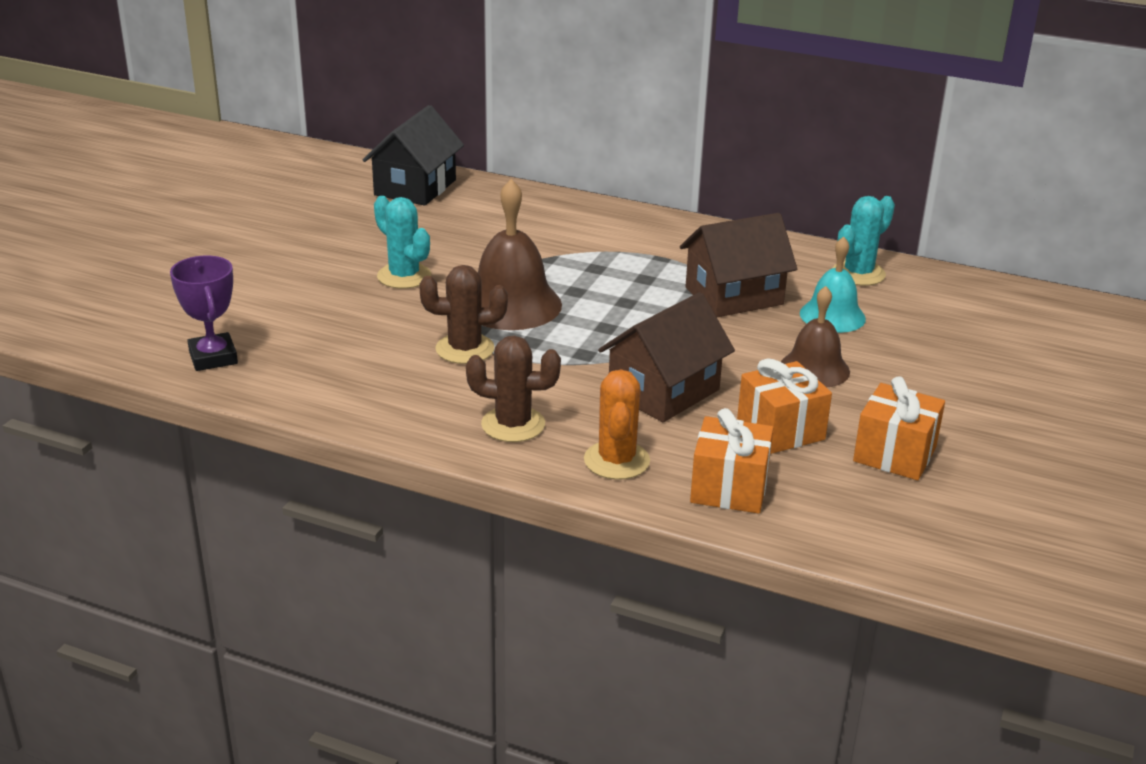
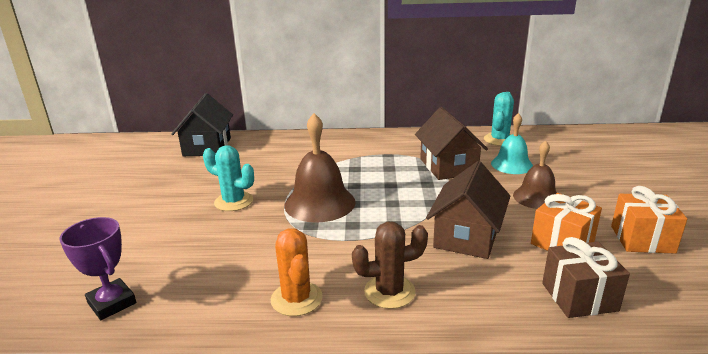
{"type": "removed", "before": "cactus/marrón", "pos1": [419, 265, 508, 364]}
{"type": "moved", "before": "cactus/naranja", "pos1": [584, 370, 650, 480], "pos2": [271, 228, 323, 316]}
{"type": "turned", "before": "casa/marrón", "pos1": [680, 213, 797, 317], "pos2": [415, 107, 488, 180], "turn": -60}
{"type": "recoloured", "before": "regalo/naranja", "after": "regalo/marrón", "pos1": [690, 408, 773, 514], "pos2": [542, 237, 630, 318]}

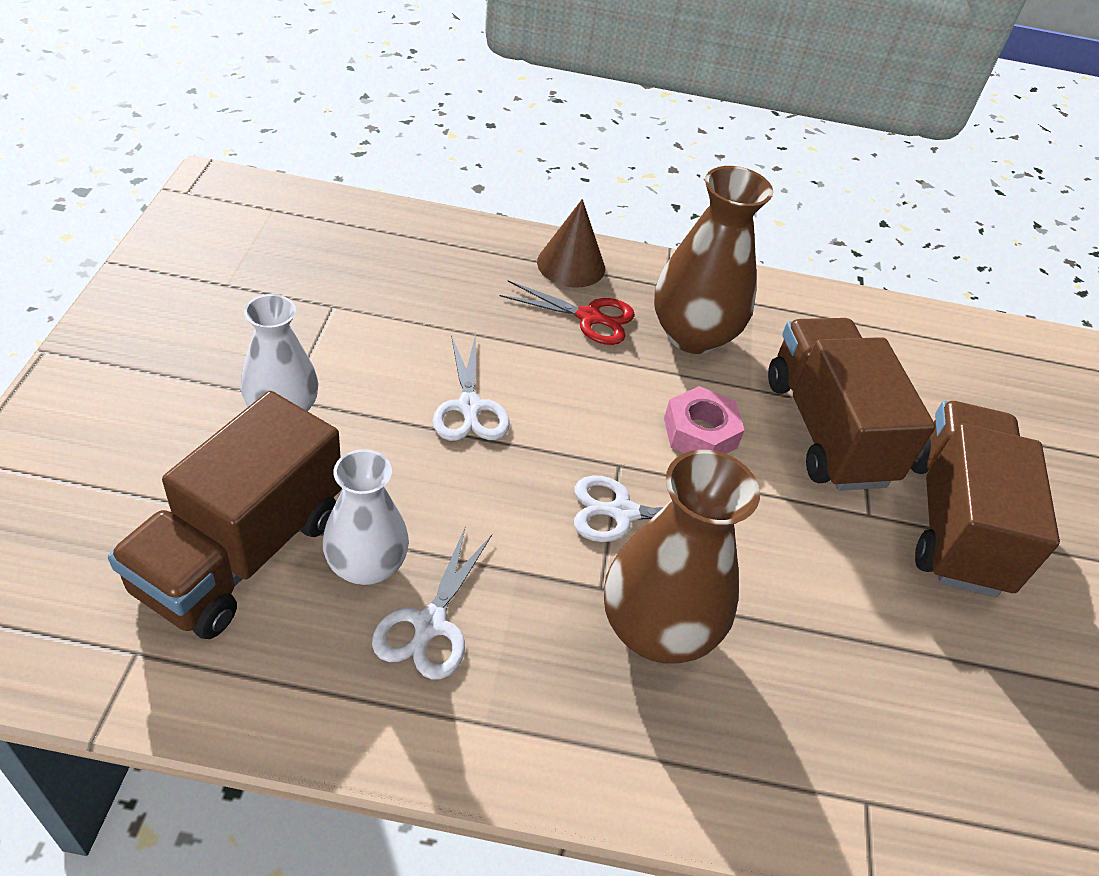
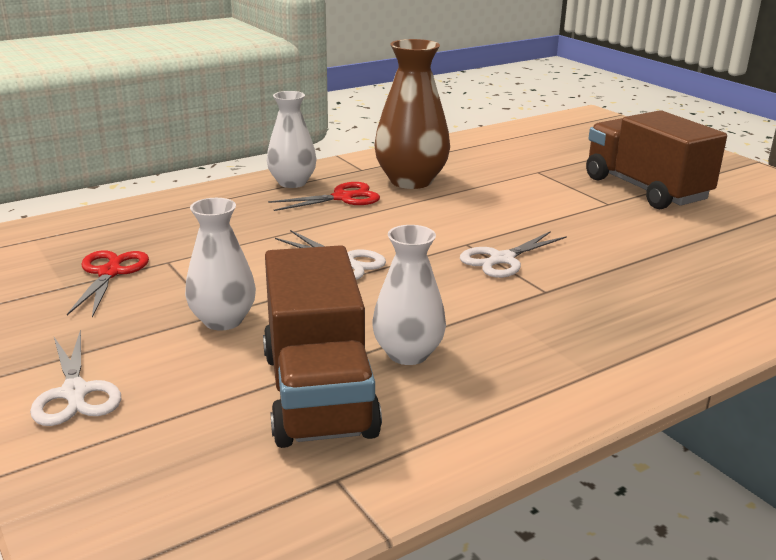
{"type": "moved", "before": "tijeras/blanco", "pos1": [372, 526, 492, 679], "pos2": [30, 329, 121, 426]}
{"type": "replaced", "before": "cono/marrón", "after": "florero/blanco", "pos1": [537, 199, 605, 288], "pos2": [267, 91, 316, 188]}
{"type": "removed", "before": "florero/marrón", "pos1": [604, 449, 760, 664]}
{"type": "removed", "before": "tuerca/rosa", "pos1": [664, 386, 745, 454]}
{"type": "removed", "before": "camión/marrón", "pos1": [768, 318, 935, 491]}
{"type": "added", "after": "tijeras/rojo", "pos2": [67, 250, 149, 317]}

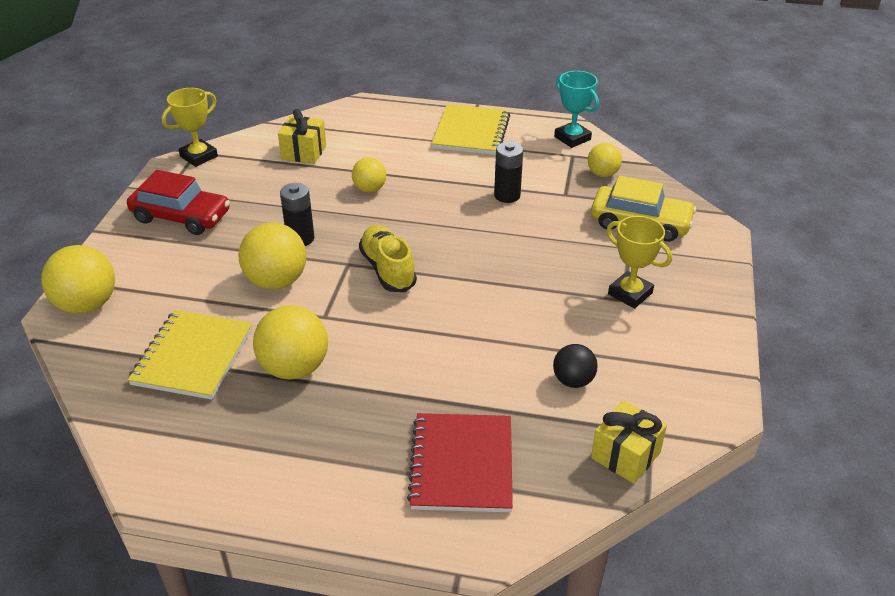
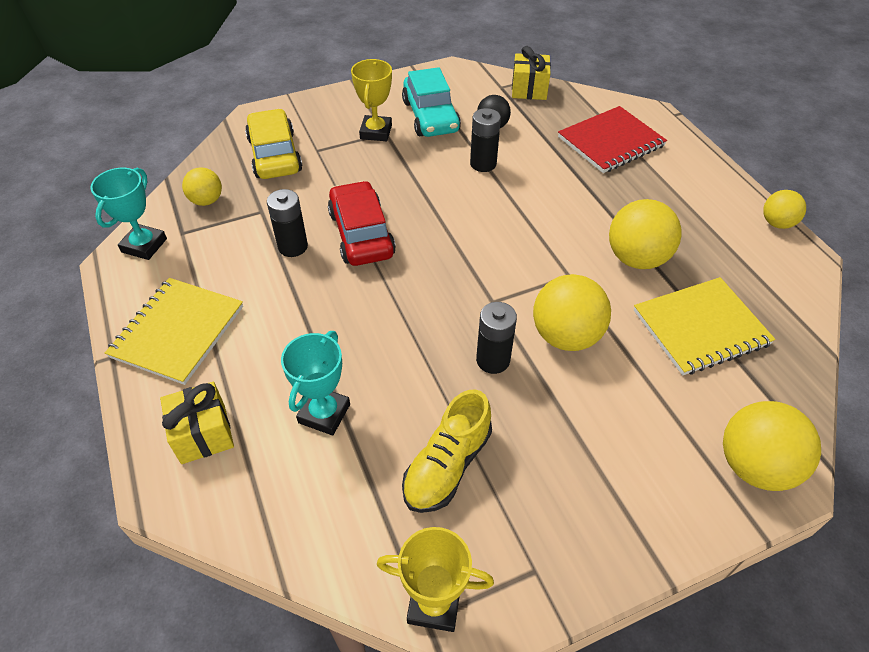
{"type": "moved", "before": "coche/rojo", "pos1": [127, 170, 230, 235], "pos2": [328, 181, 396, 266]}
{"type": "moved", "before": "regalo/amarillo", "pos1": [278, 109, 326, 164], "pos2": [160, 382, 234, 464]}
{"type": "moved", "before": "pelota/amarillo", "pos1": [352, 158, 386, 192], "pos2": [763, 190, 806, 229]}
{"type": "moved", "before": "zapato/amarillo", "pos1": [359, 225, 417, 292], "pos2": [402, 389, 492, 513]}
{"type": "turned", "before": "cuaderno/amarillo", "pos1": [432, 104, 510, 155], "pos2": [105, 278, 243, 385], "turn": -45}
{"type": "added", "after": "trofeo/turquesa", "pos2": [281, 331, 350, 435]}
{"type": "added", "after": "coche/turquesa", "pos2": [402, 67, 461, 137]}
{"type": "added", "after": "pila/negro", "pos2": [470, 108, 501, 172]}

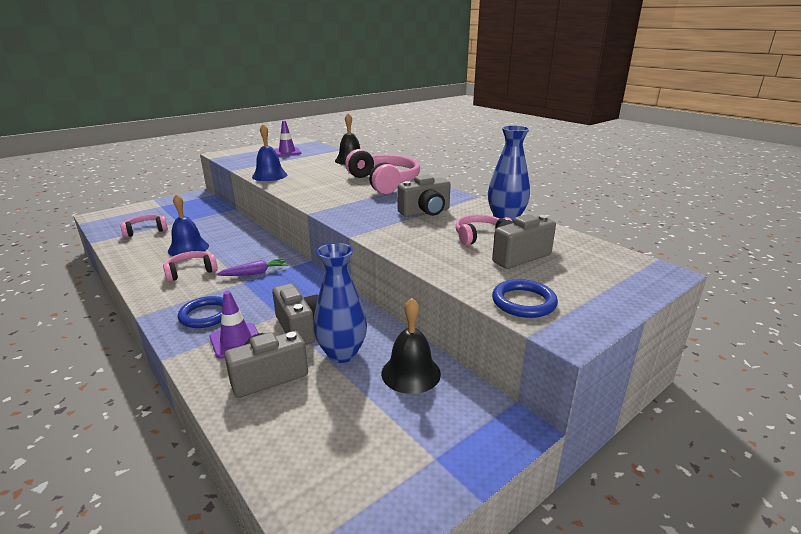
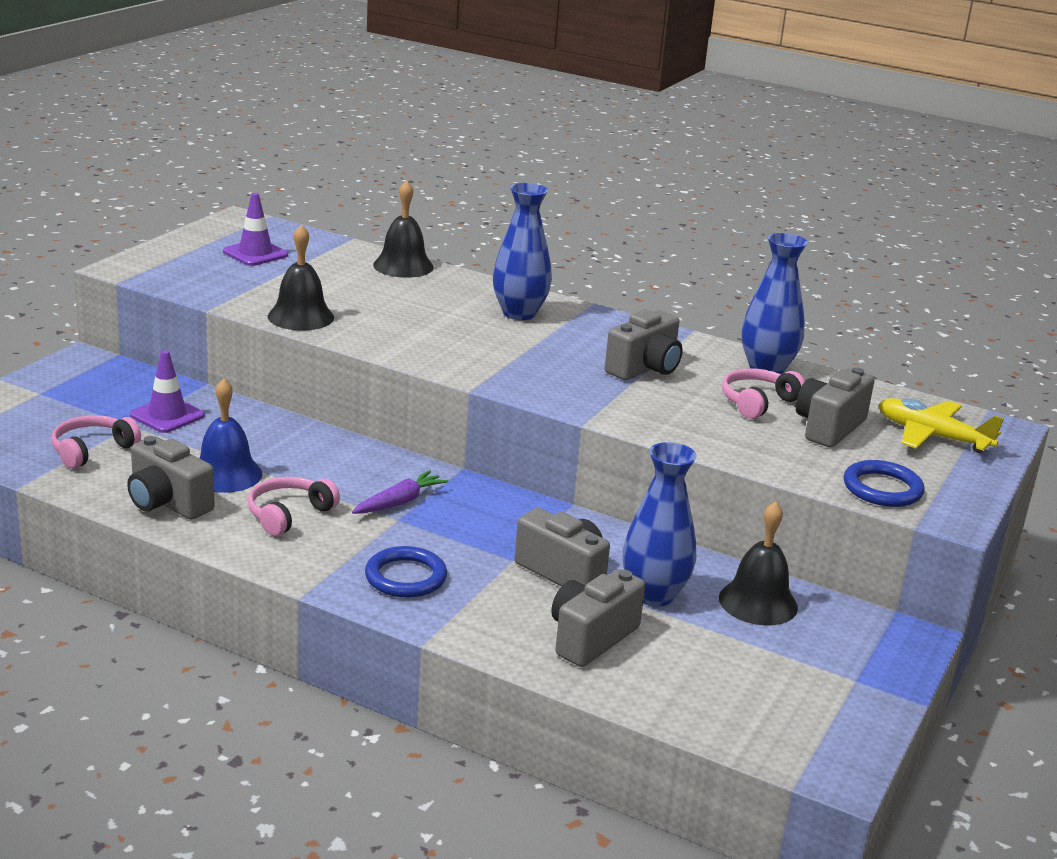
{"type": "moved", "before": "cono de tráfico/morado", "pos1": [210, 291, 259, 359], "pos2": [130, 350, 205, 433]}
{"type": "recoloured", "before": "campana/azul", "after": "campana/negro", "pos1": [252, 124, 287, 181], "pos2": [268, 224, 334, 330]}
{"type": "replaced", "before": "auriculares/rosa", "after": "florero/azul", "pos1": [345, 149, 420, 194], "pos2": [493, 183, 552, 320]}
{"type": "added", "after": "cámara/gris", "pos2": [127, 436, 215, 520]}
{"type": "added", "after": "avión/amarillo", "pos2": [879, 398, 1004, 453]}

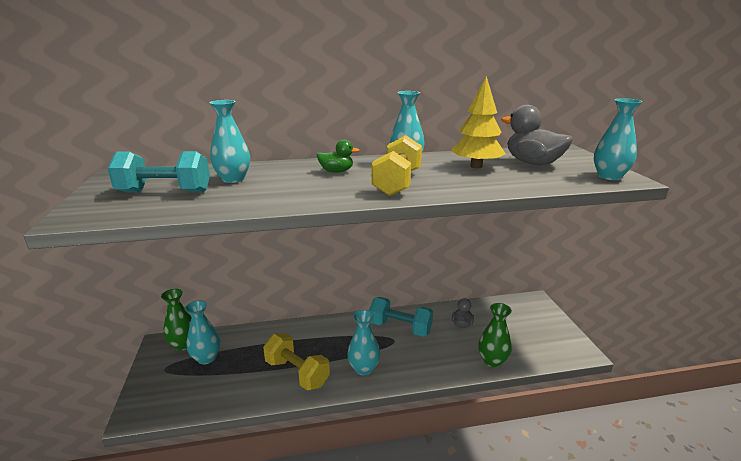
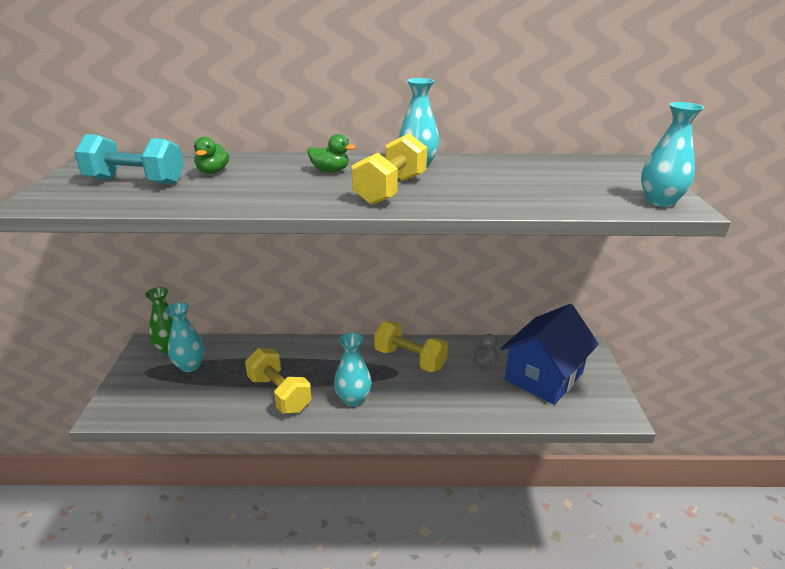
{"type": "replaced", "before": "florero/turquesa", "after": "pato/verde", "pos1": [209, 100, 250, 183], "pos2": [194, 137, 229, 174]}
{"type": "recoloured", "before": "mancuerna/turquesa", "after": "mancuerna/amarillo", "pos1": [369, 297, 433, 337], "pos2": [374, 321, 448, 372]}
{"type": "removed", "before": "árbol/amarillo", "pos1": [451, 76, 506, 168]}
{"type": "removed", "before": "florero/verde", "pos1": [478, 303, 512, 367]}
{"type": "removed", "before": "pato/gris", "pos1": [501, 105, 573, 165]}
{"type": "added", "after": "casa/azul", "pos2": [500, 304, 599, 405]}

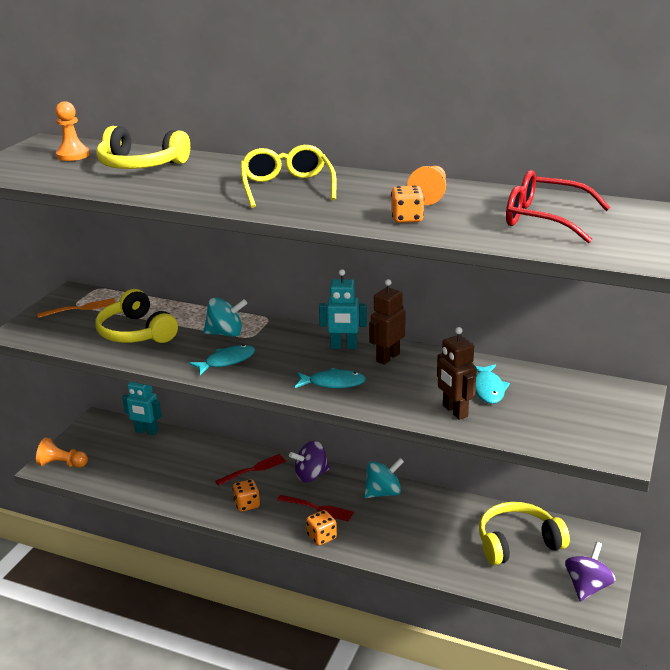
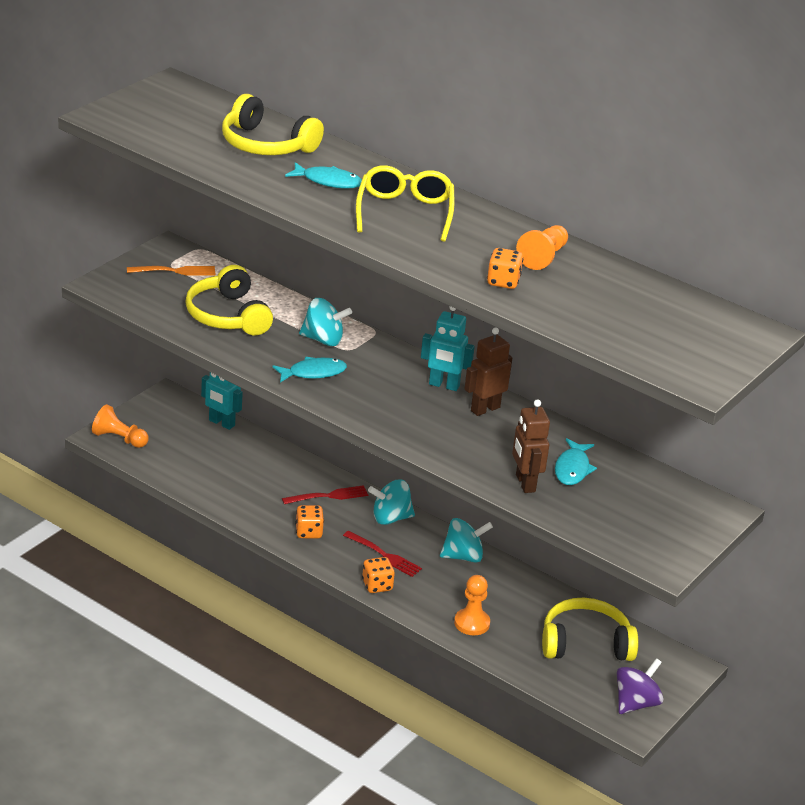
{"type": "moved", "before": "peón/naranja", "pos1": [55, 101, 90, 161], "pos2": [454, 575, 490, 635]}
{"type": "recoloured", "before": "peonza/morado", "after": "peonza/turquesa", "pos1": [289, 441, 330, 482], "pos2": [368, 480, 415, 525]}
{"type": "moved", "before": "pez/turquesa", "pos1": [295, 368, 366, 388], "pos2": [285, 162, 362, 189]}
{"type": "removed", "before": "gafas/rojo", "pos1": [506, 170, 611, 243]}

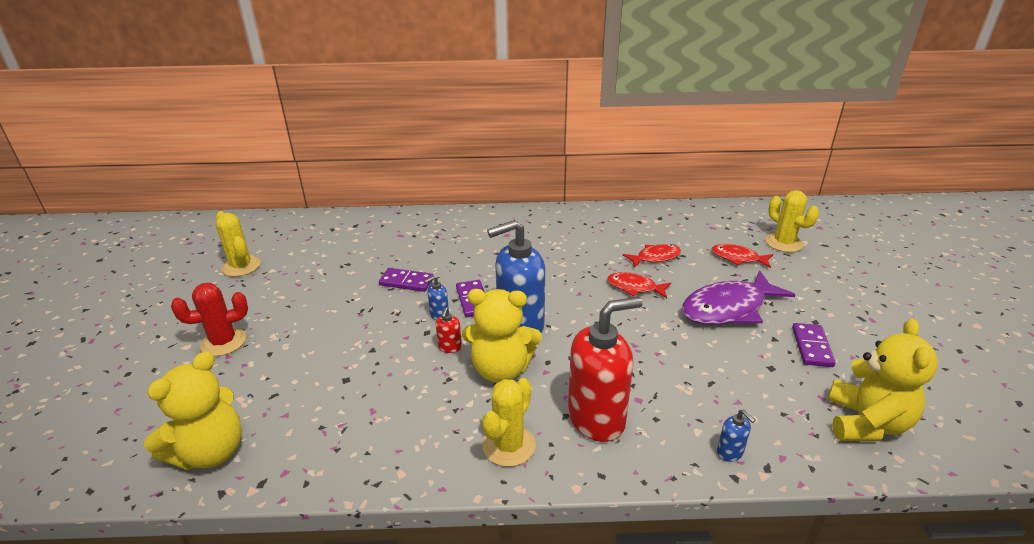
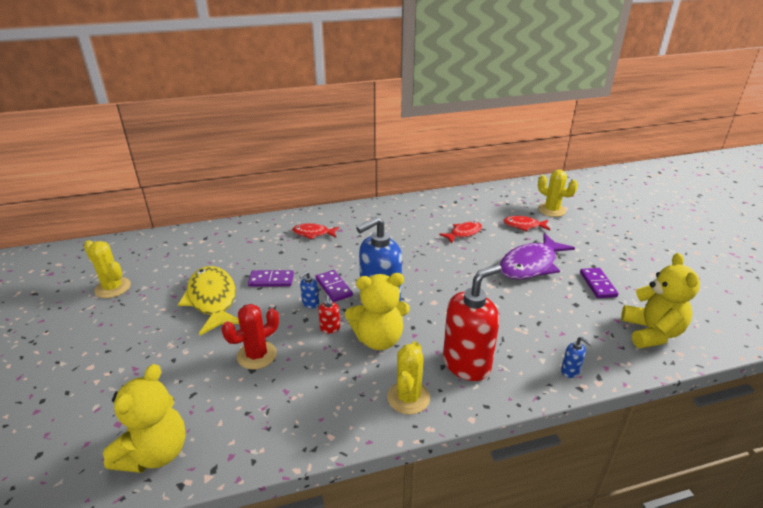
{"type": "moved", "before": "cactus/rojo", "pos1": [171, 283, 248, 356], "pos2": [221, 304, 279, 369]}
{"type": "moved", "before": "pez/rojo", "pos1": [607, 272, 671, 298], "pos2": [292, 223, 339, 239]}
{"type": "added", "after": "pez/amarillo", "pos2": [178, 266, 239, 336]}

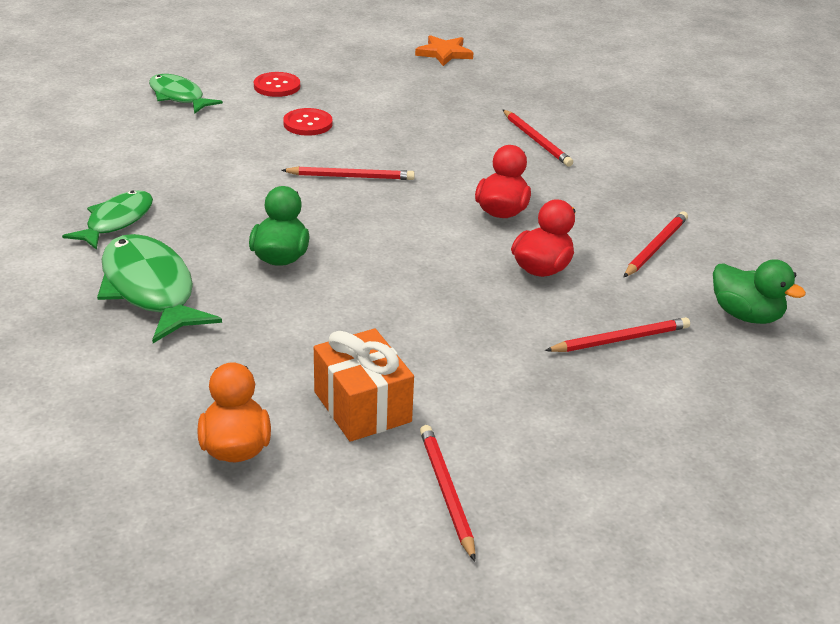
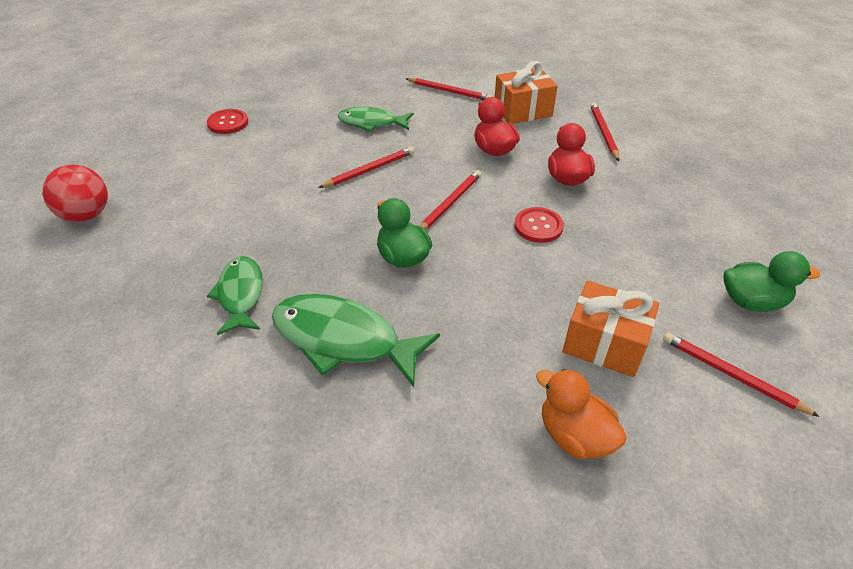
{"type": "moved", "before": "pez/verde", "pos1": [149, 74, 223, 114], "pos2": [338, 107, 413, 132]}
{"type": "moved", "before": "botón/rojo", "pos1": [283, 108, 333, 136], "pos2": [514, 207, 564, 243]}
{"type": "removed", "before": "estrella/naranja", "pos1": [415, 35, 474, 66]}
{"type": "moved", "before": "lápiz/rojo", "pos1": [545, 317, 690, 352], "pos2": [420, 170, 481, 230]}
{"type": "moved", "before": "pato/verde", "pos1": [713, 259, 806, 324], "pos2": [723, 251, 820, 312]}
{"type": "added", "after": "pelota/rojo", "pos2": [42, 164, 108, 222]}
{"type": "added", "after": "regalo/naranja", "pos2": [495, 61, 558, 124]}

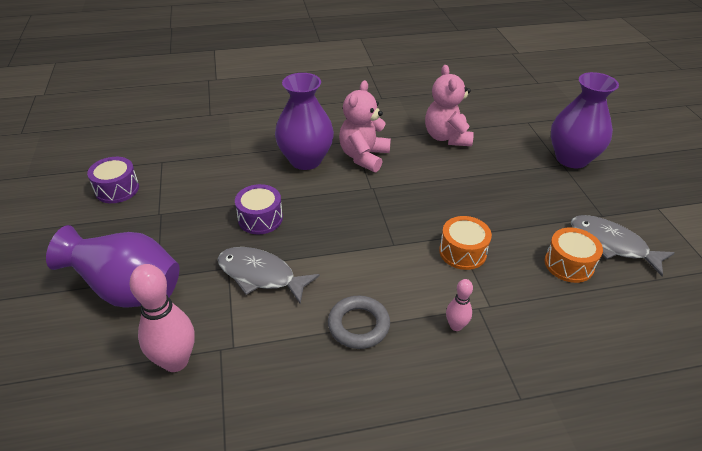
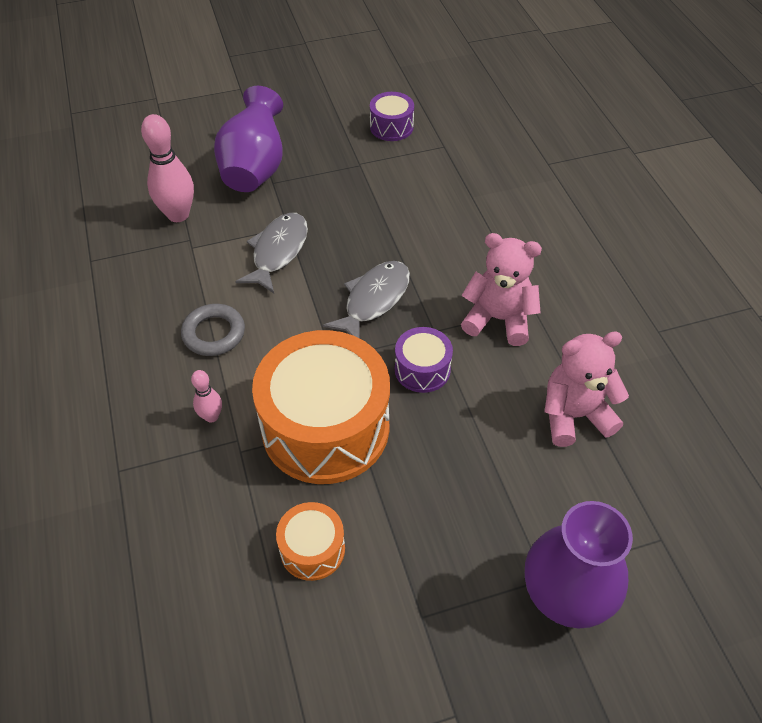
{"type": "moved", "before": "tambor/morado", "pos1": [235, 184, 283, 234], "pos2": [395, 327, 453, 393]}
{"type": "removed", "before": "florero/morado", "pos1": [275, 73, 334, 170]}
{"type": "resized", "before": "tambor/naranja", "pos1": [439, 216, 492, 270], "pos2": [252, 330, 390, 484], "scale": 2.16}
{"type": "moved", "before": "pez/gris", "pos1": [571, 215, 675, 276], "pos2": [323, 261, 410, 338]}

